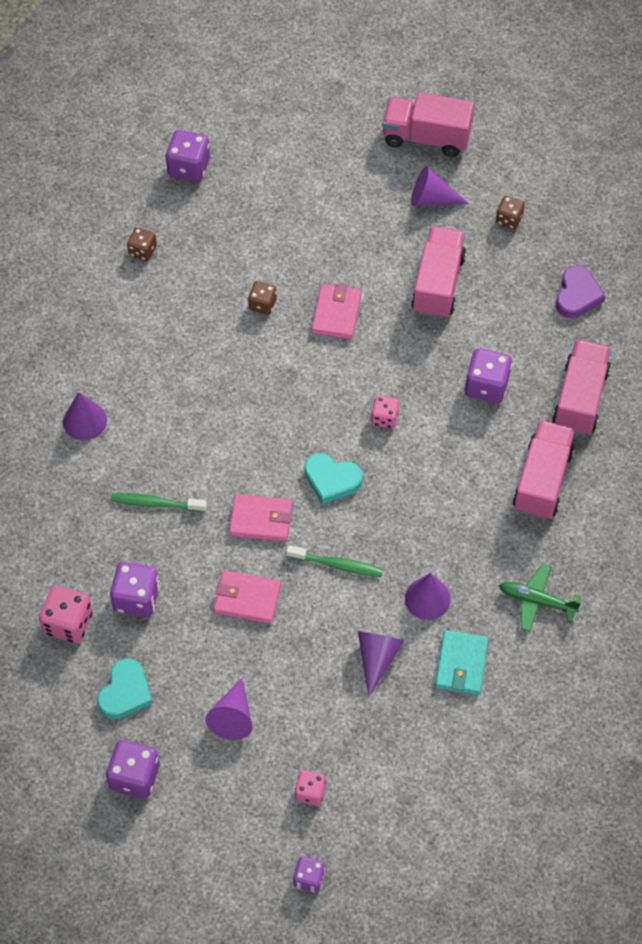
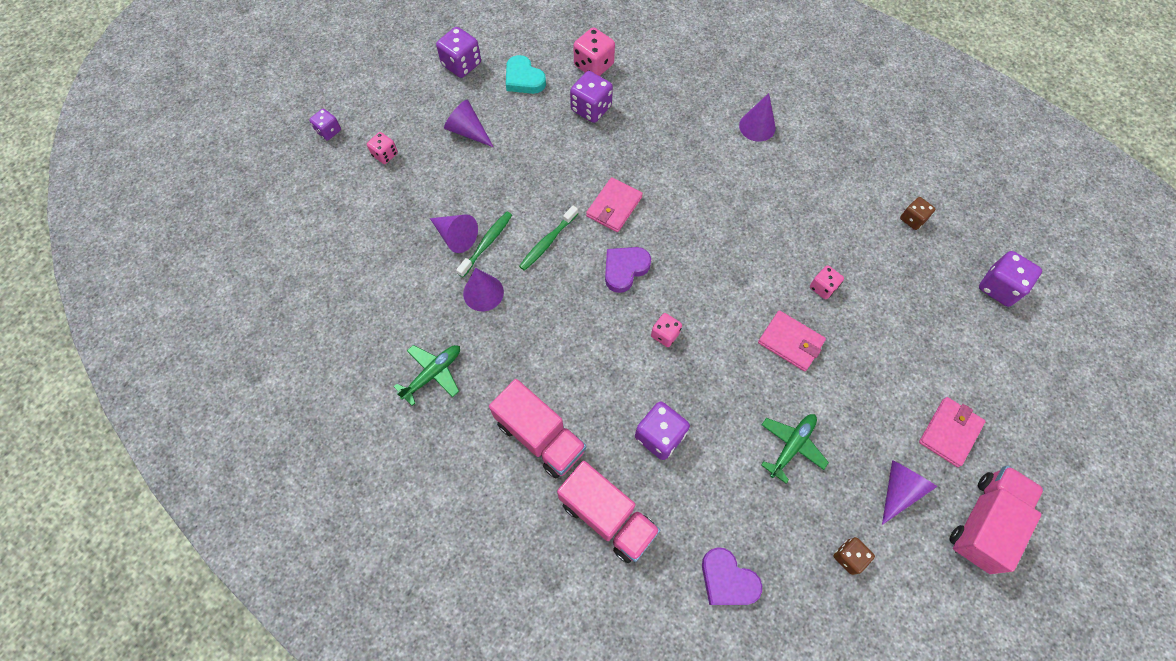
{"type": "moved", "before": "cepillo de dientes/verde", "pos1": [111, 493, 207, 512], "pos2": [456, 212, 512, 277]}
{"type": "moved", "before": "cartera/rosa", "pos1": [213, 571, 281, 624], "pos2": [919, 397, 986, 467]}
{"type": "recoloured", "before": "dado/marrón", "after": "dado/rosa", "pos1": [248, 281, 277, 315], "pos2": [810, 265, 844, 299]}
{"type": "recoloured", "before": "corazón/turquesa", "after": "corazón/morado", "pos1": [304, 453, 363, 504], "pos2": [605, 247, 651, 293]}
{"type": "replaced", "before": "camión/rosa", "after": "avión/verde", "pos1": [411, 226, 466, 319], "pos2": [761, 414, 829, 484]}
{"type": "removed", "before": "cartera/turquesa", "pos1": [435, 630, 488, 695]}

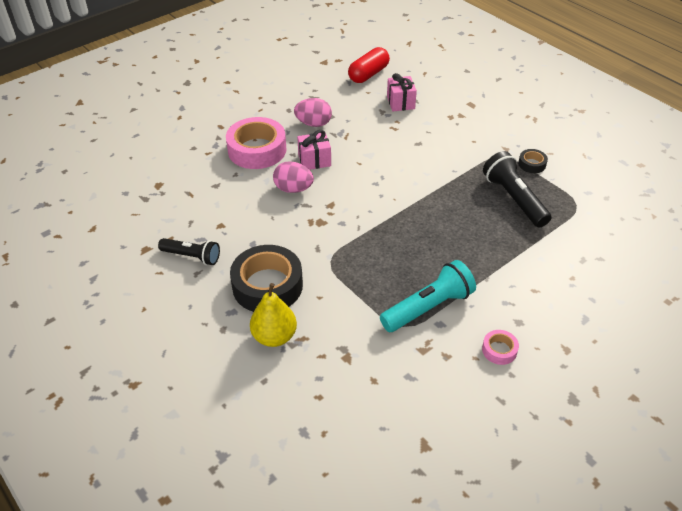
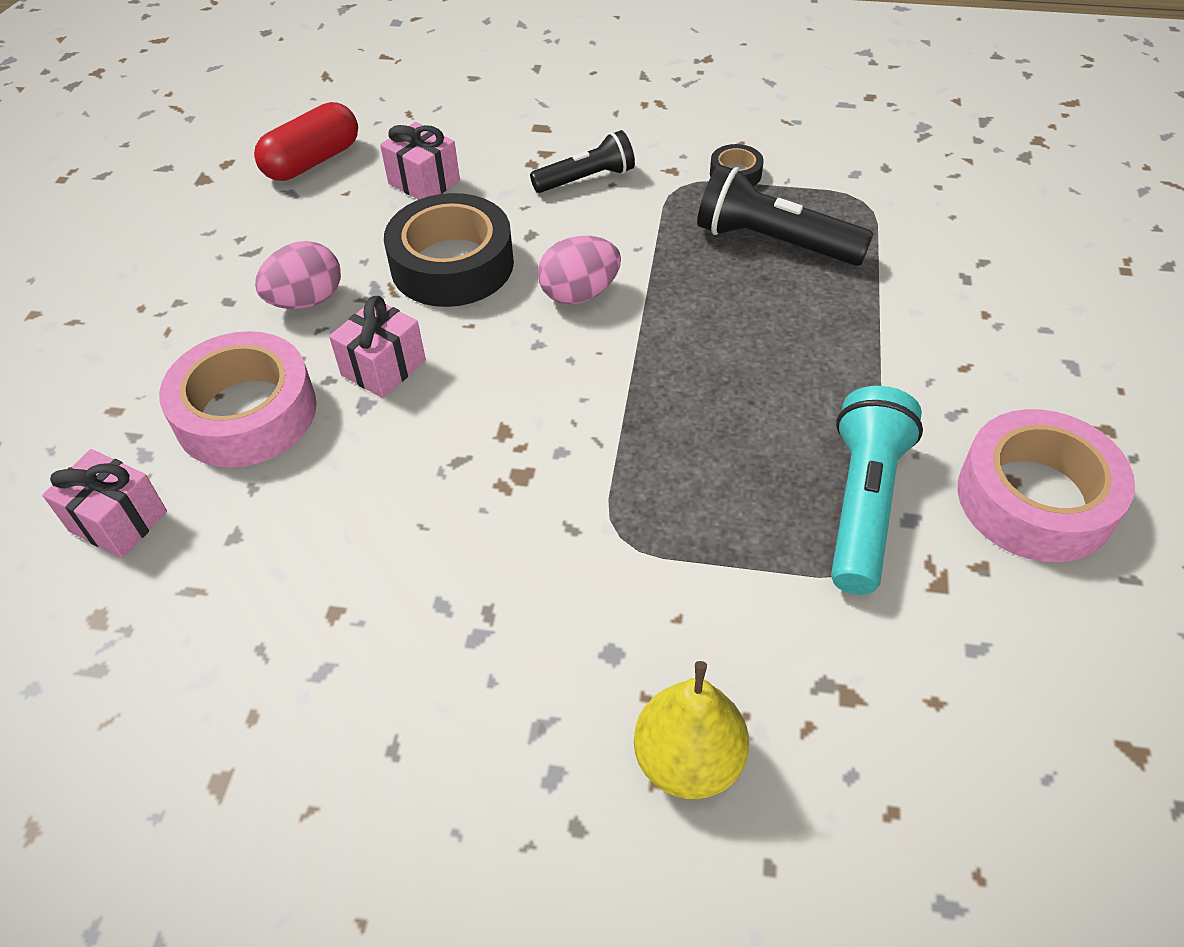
{"type": "moved", "before": "lámpara de mano/negro", "pos1": [158, 238, 220, 265], "pos2": [530, 130, 635, 193]}
{"type": "moved", "before": "cinta adhesiva/negro", "pos1": [230, 245, 303, 312], "pos2": [384, 193, 514, 307]}
{"type": "moved", "before": "huevo/rosa", "pos1": [273, 161, 314, 193], "pos2": [538, 236, 621, 304]}
{"type": "turned", "before": "cápsula/rojo", "pos1": [348, 47, 390, 83], "pos2": [254, 102, 358, 181], "turn": 45}
{"type": "resized", "before": "cinta adhesiva/rosa", "pos1": [482, 330, 519, 365], "pos2": [958, 409, 1135, 562], "scale": 2.2}
{"type": "added", "after": "regalo/rosa", "pos2": [42, 449, 167, 558]}

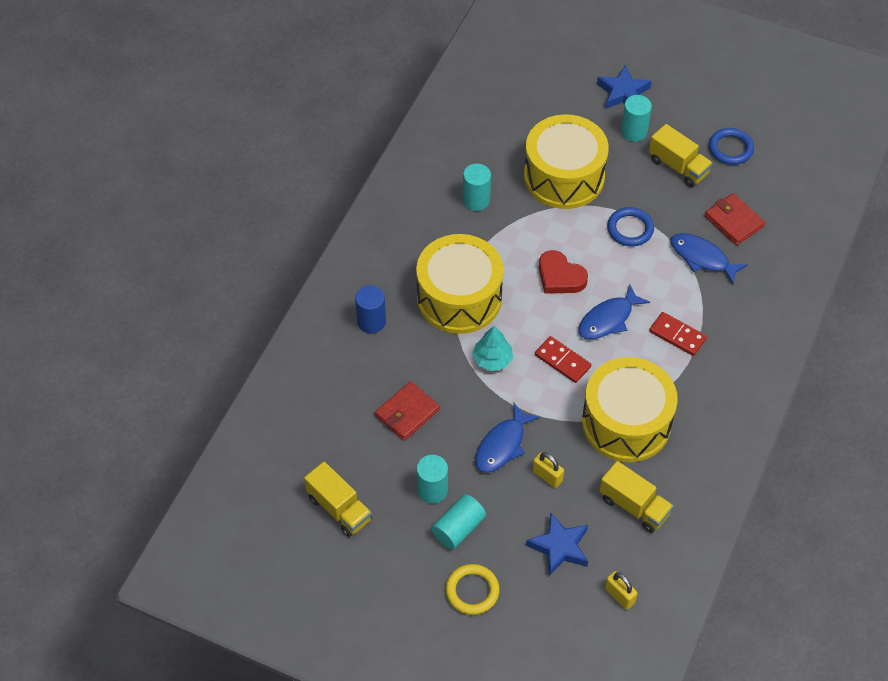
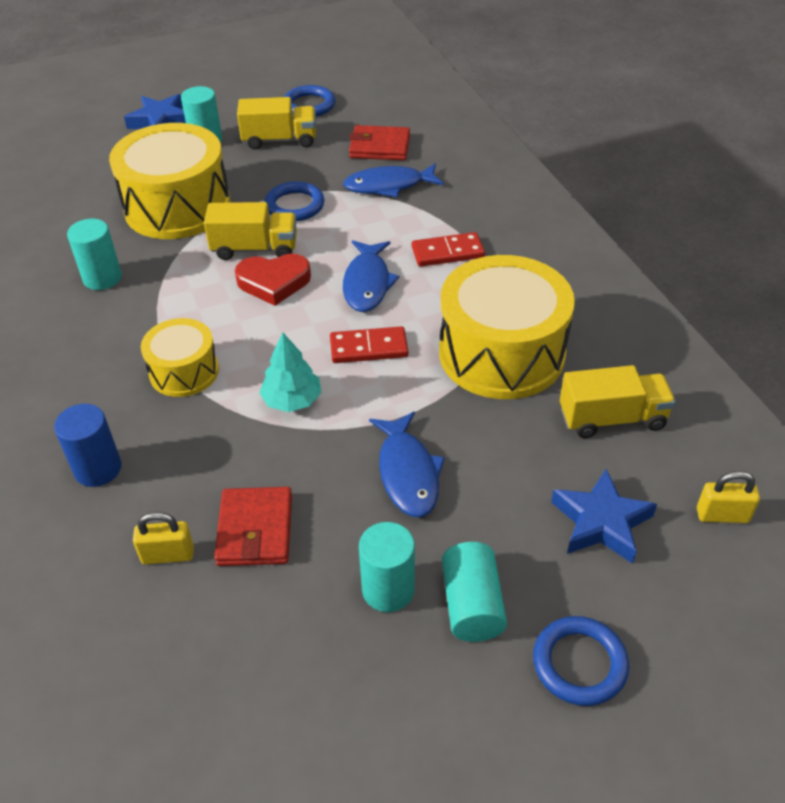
{"type": "moved", "before": "camión/amarillo", "pos1": [304, 462, 372, 537], "pos2": [204, 202, 297, 260]}
{"type": "resized", "before": "tambor/amarillo", "pos1": [416, 234, 503, 334], "pos2": [141, 318, 219, 397], "scale": 0.54}
{"type": "recoloured", "before": "anillo/amarillo", "after": "anillo/azul", "pos1": [445, 564, 500, 615], "pos2": [533, 616, 629, 706]}
{"type": "moved", "before": "candado/amarillo", "pos1": [533, 452, 564, 488], "pos2": [133, 512, 194, 564]}

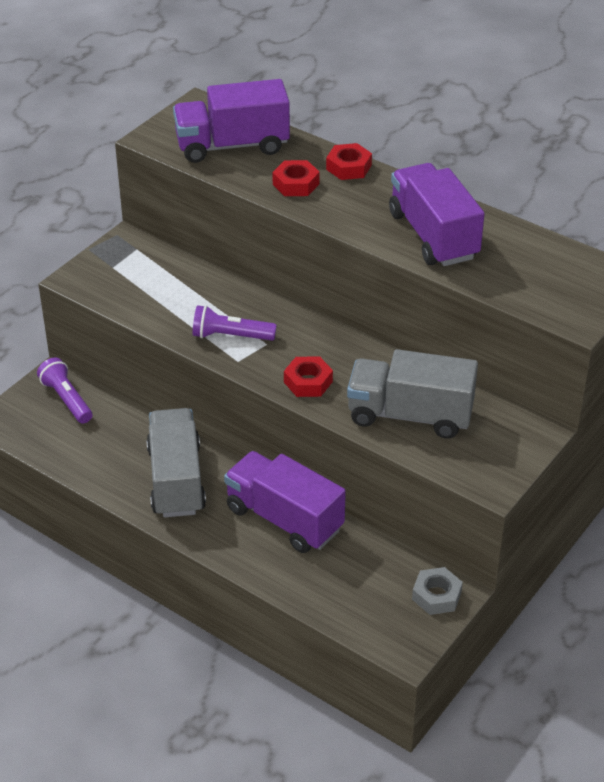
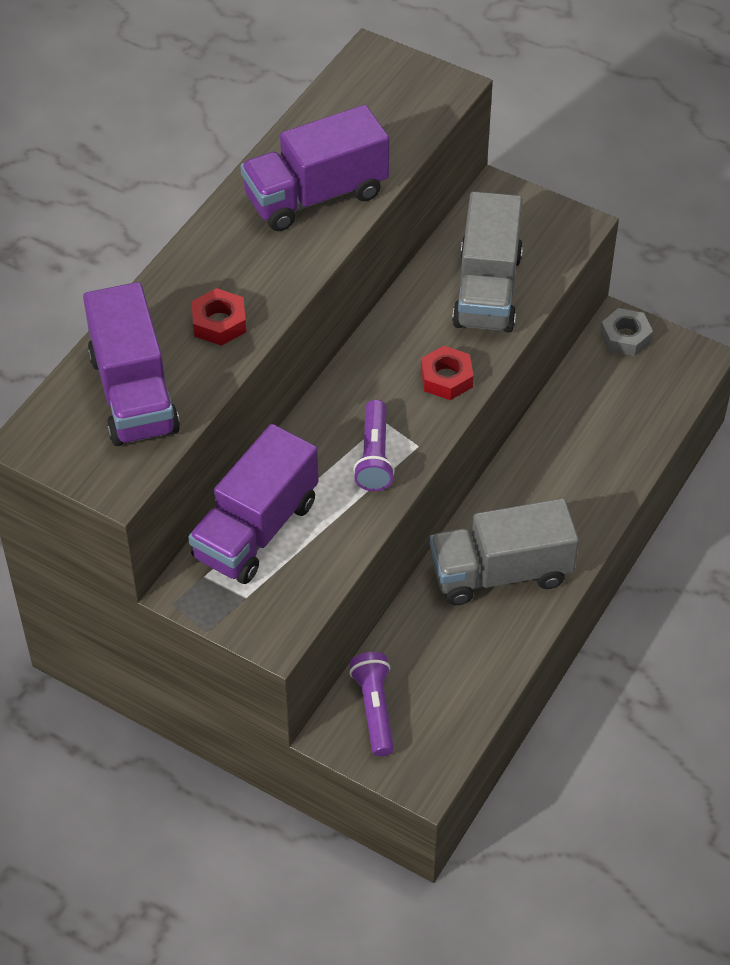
{"type": "turned", "before": "lámpara de mano/morado", "pos1": [37, 358, 92, 424], "pos2": [349, 652, 394, 756], "turn": 120}
{"type": "moved", "before": "camión/morado", "pos1": [224, 451, 346, 553], "pos2": [188, 424, 319, 584]}
{"type": "removed", "before": "tuerca/rojo", "pos1": [326, 143, 372, 180]}

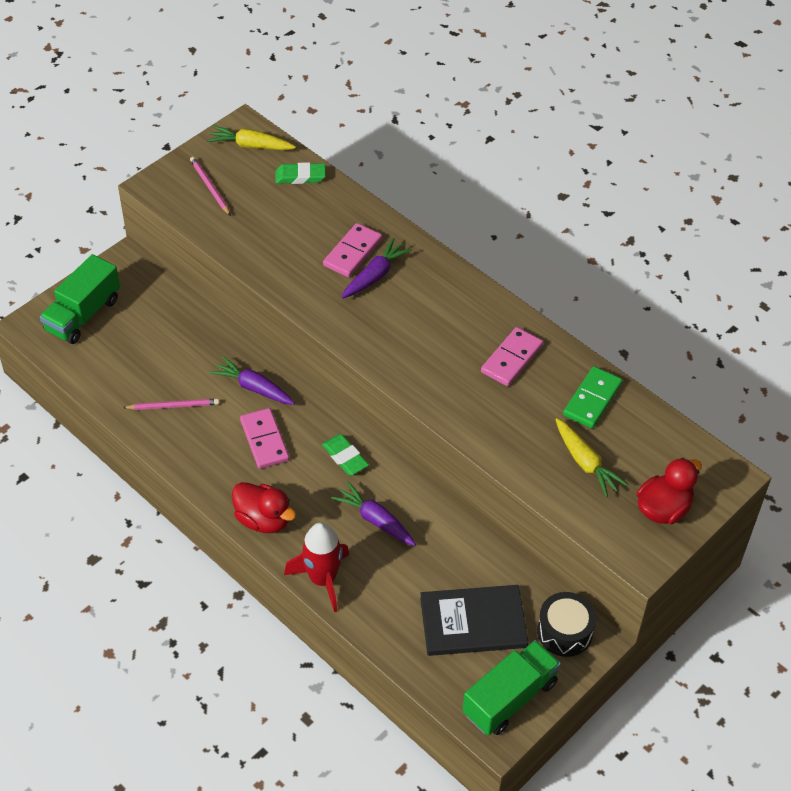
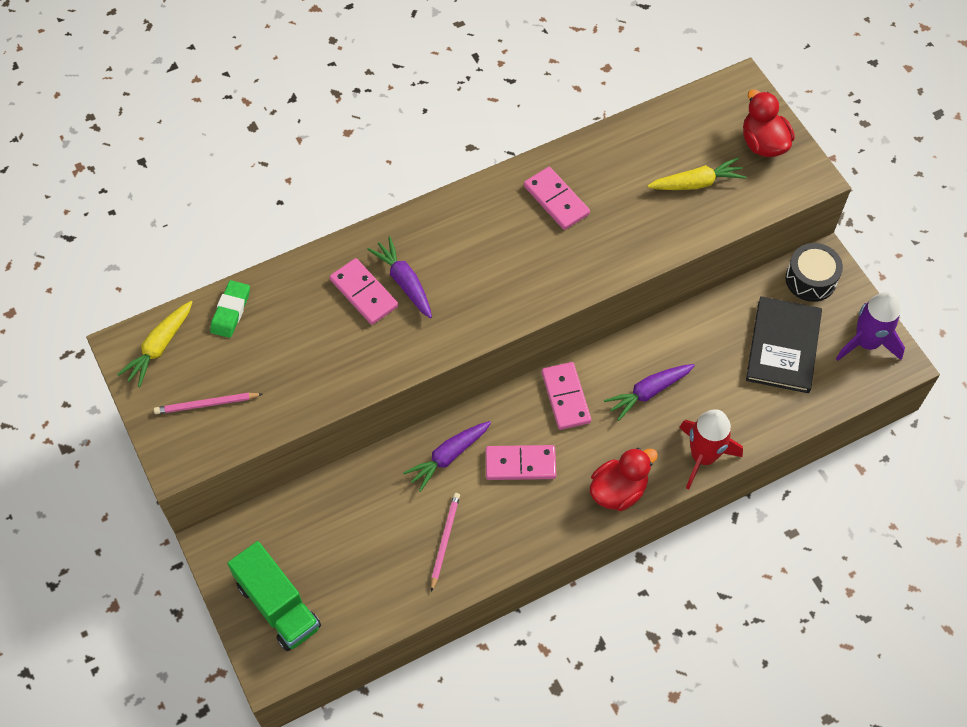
{"type": "replaced", "before": "goma de borrar/verde", "after": "ficha de dominó/rosa", "pos1": [322, 434, 369, 475], "pos2": [542, 362, 591, 430]}
{"type": "replaced", "before": "camión/verde", "after": "cohete/morado", "pos1": [462, 640, 561, 736], "pos2": [836, 292, 905, 361]}
{"type": "removed", "before": "ficha de dominó/verde", "pos1": [563, 366, 623, 428]}

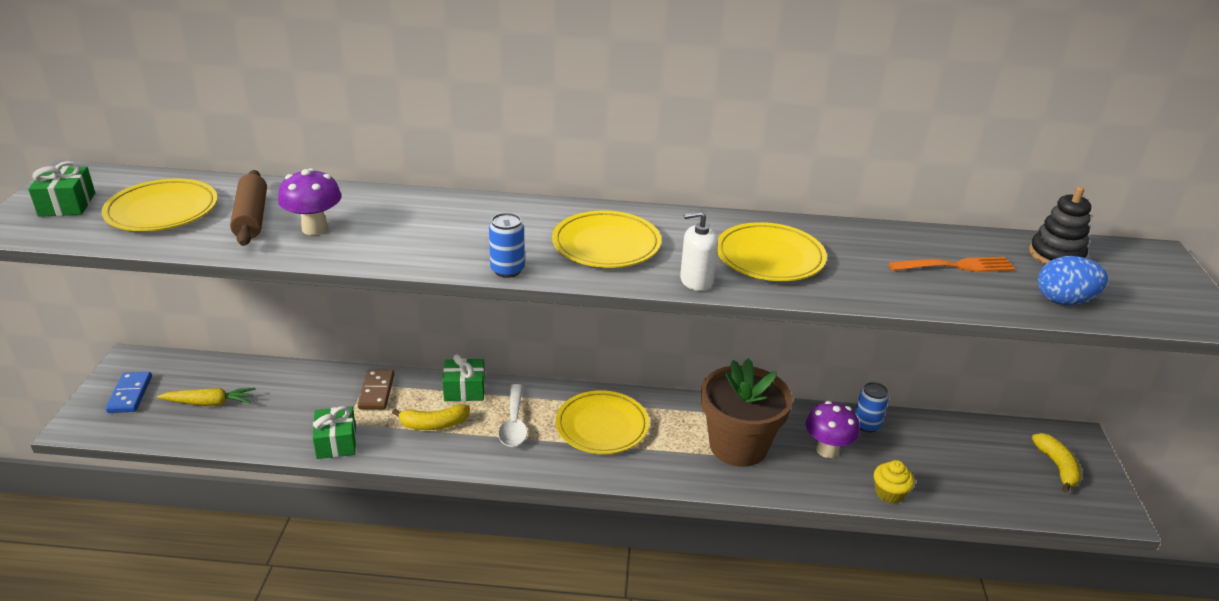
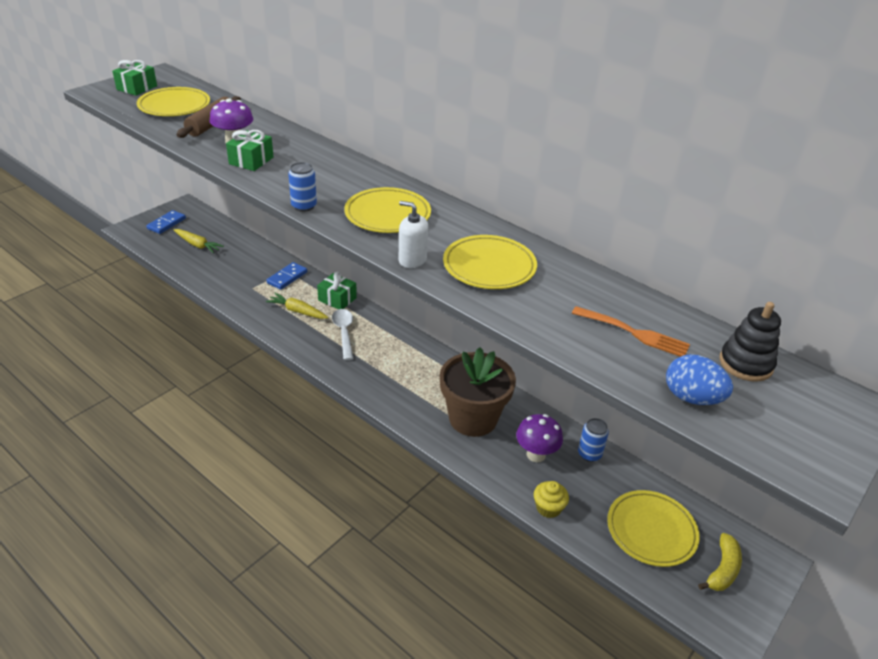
{"type": "moved", "before": "regalo/verde", "pos1": [313, 406, 356, 459], "pos2": [226, 130, 274, 171]}
{"type": "recoloured", "before": "ficha de dominó/marrón", "after": "ficha de dominó/azul", "pos1": [357, 370, 395, 409], "pos2": [266, 262, 307, 290]}
{"type": "replaced", "before": "plátano/amarillo", "after": "zanahoria/amarillo", "pos1": [392, 404, 470, 430], "pos2": [266, 293, 328, 319]}
{"type": "turned", "before": "cuchara/blanco", "pos1": [498, 384, 528, 447], "pos2": [332, 309, 354, 360], "turn": 135}
{"type": "moved", "before": "plato/amarillo", "pos1": [556, 390, 649, 454], "pos2": [607, 490, 700, 567]}

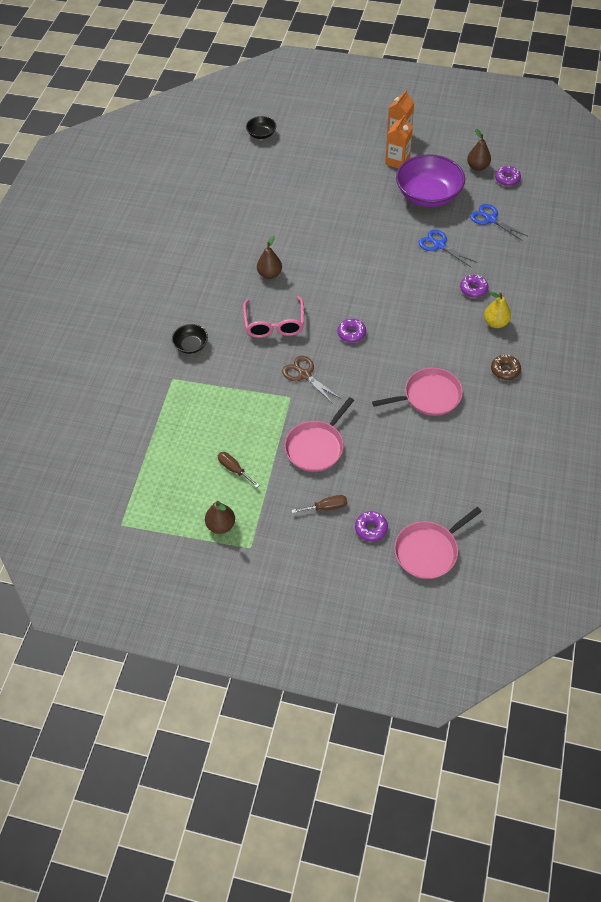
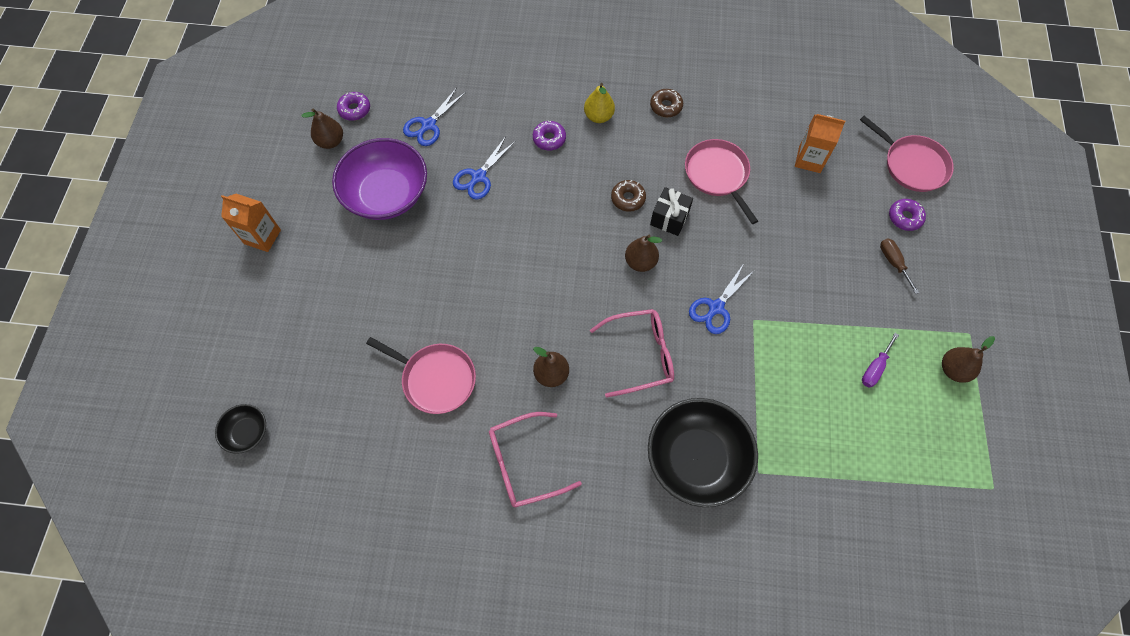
{"type": "resized", "before": "cuenco/negro", "pos1": [172, 324, 208, 354], "pos2": [648, 398, 758, 507], "scale": 2.1}
{"type": "recoloured", "before": "destornillador/marrón", "after": "destornillador/morado", "pos1": [218, 452, 260, 487], "pos2": [862, 333, 899, 388]}
{"type": "recoloured", "before": "tijeras/marrón", "after": "tijeras/azul", "pos1": [282, 356, 341, 404], "pos2": [689, 265, 755, 334]}
{"type": "moved", "before": "sartén/rosa", "pos1": [285, 397, 354, 472], "pos2": [366, 337, 476, 414]}
{"type": "replaced", "before": "rosquilla/morado", "after": "pera/marrón", "pos1": [338, 319, 366, 343], "pos2": [625, 235, 662, 272]}
{"type": "moved", "before": "cartón de leche/naranja", "pos1": [385, 115, 413, 168], "pos2": [795, 114, 845, 173]}
{"type": "added", "after": "gafas/rosa", "pos2": [489, 412, 582, 508]}
{"type": "added", "after": "rosquilla/marrón", "pos2": [611, 180, 646, 212]}
{"type": "added", "after": "regalo/negro", "pos2": [650, 187, 693, 236]}

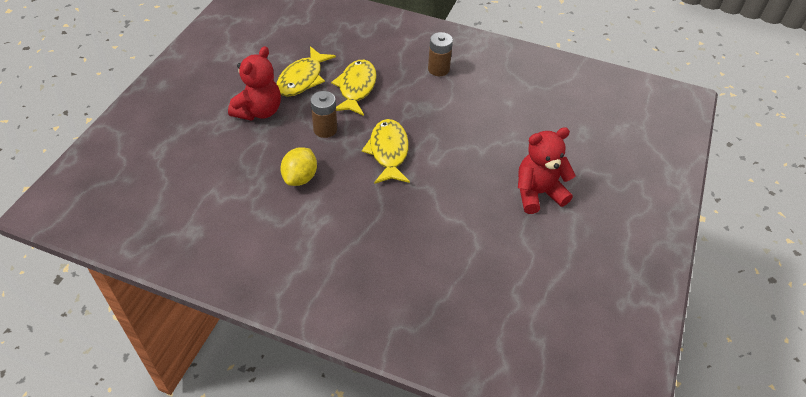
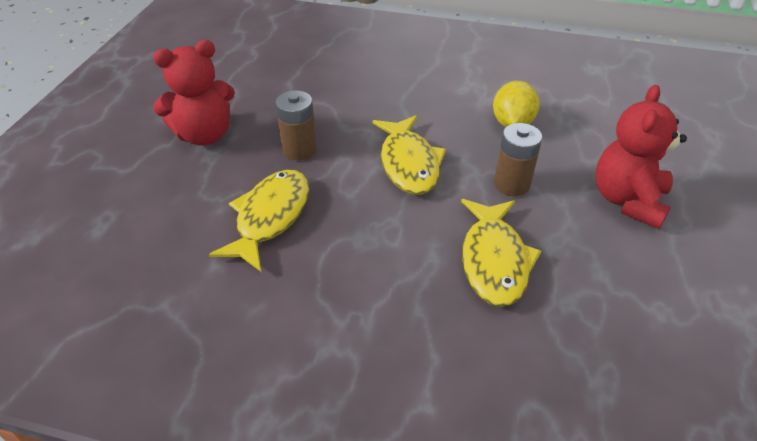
{"type": "moved", "before": "pez/amarillo", "pos1": [276, 46, 336, 97], "pos2": [209, 170, 309, 272]}
{"type": "moved", "before": "pila/marrón", "pos1": [428, 32, 453, 76], "pos2": [275, 90, 317, 160]}

